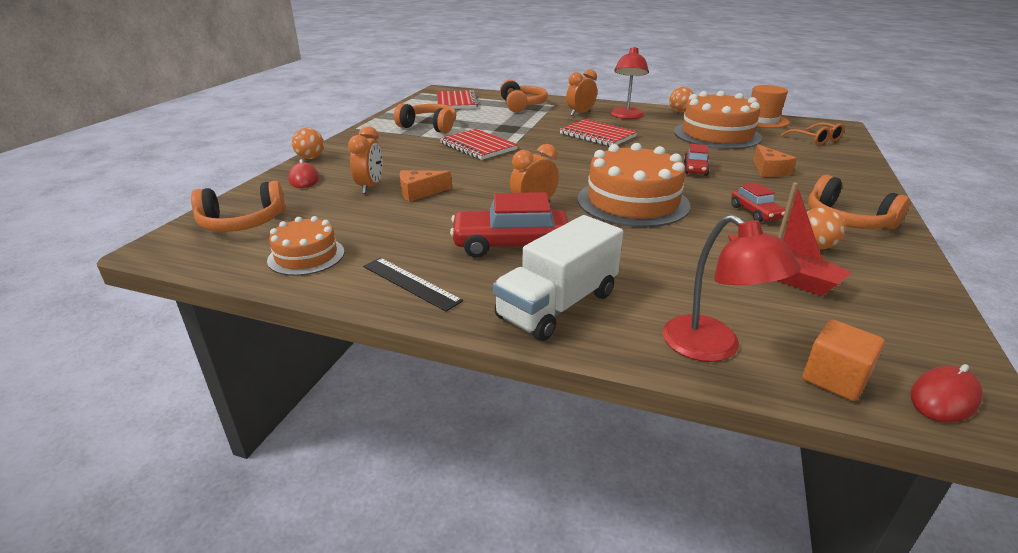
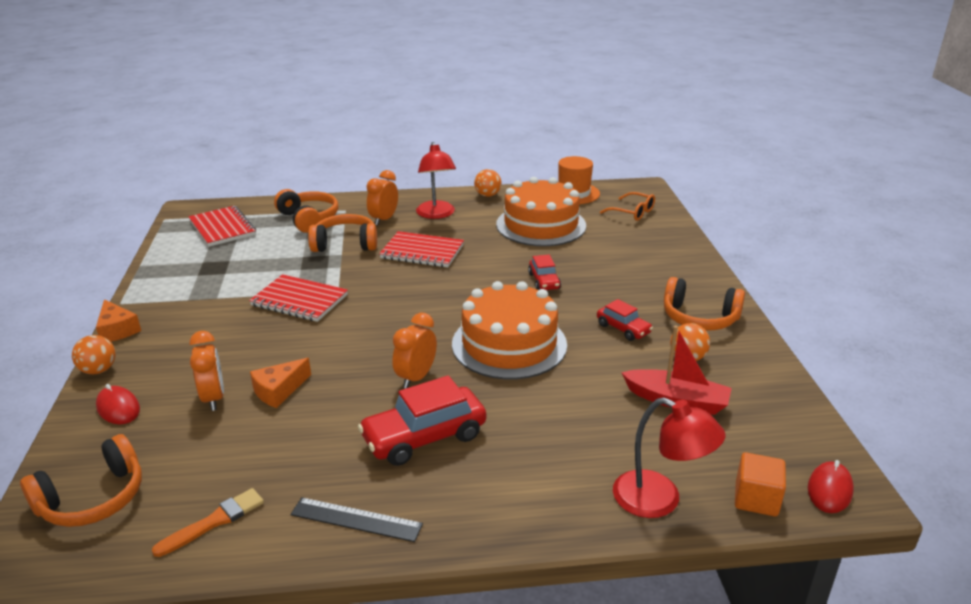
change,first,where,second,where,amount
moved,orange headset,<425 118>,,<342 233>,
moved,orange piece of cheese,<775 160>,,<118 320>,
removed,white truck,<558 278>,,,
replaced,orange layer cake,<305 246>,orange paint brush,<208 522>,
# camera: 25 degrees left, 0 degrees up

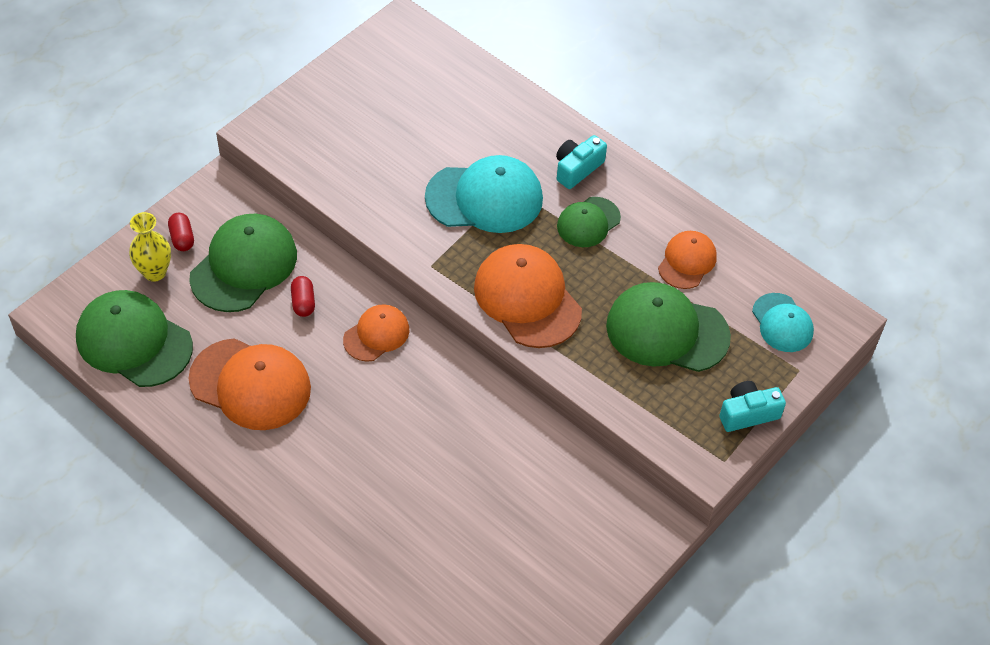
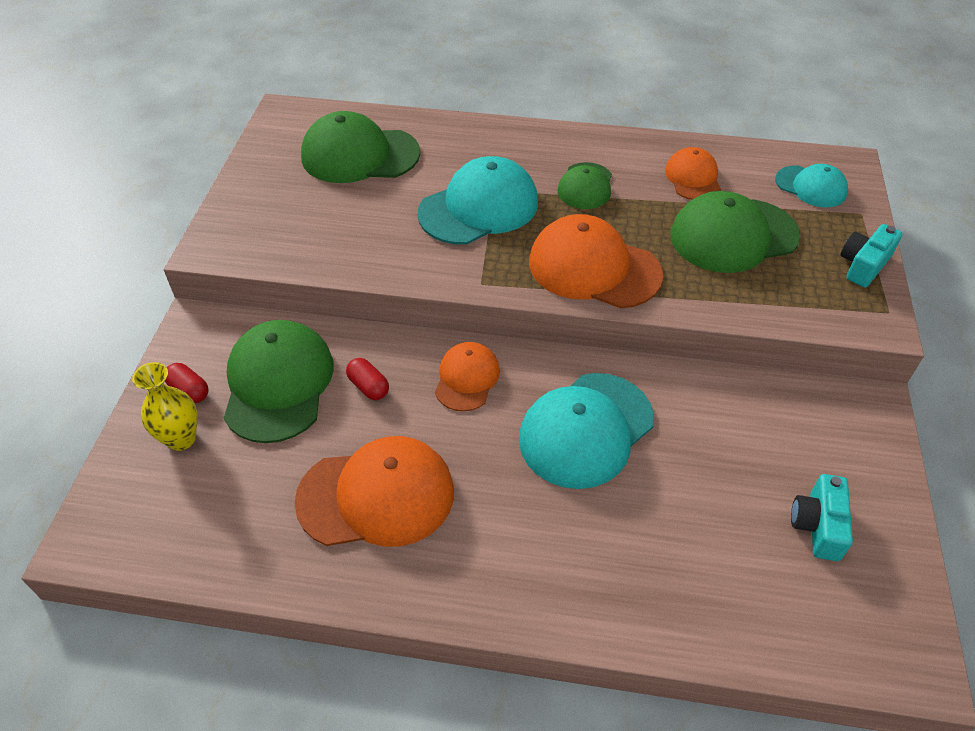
change,first,where,second,where,amount
moved,aqua compact camera,<581 162>,,<822 517>,
moved,green baseball cap,<134 338>,,<360 147>,
added,,,aqua baseball cap,<586 431>,
# camera: 30 degrees left, 5 degrees down

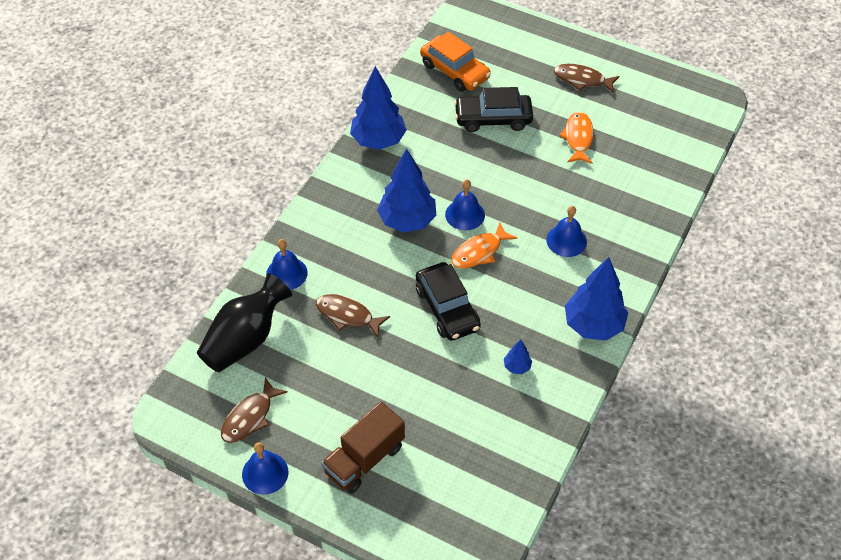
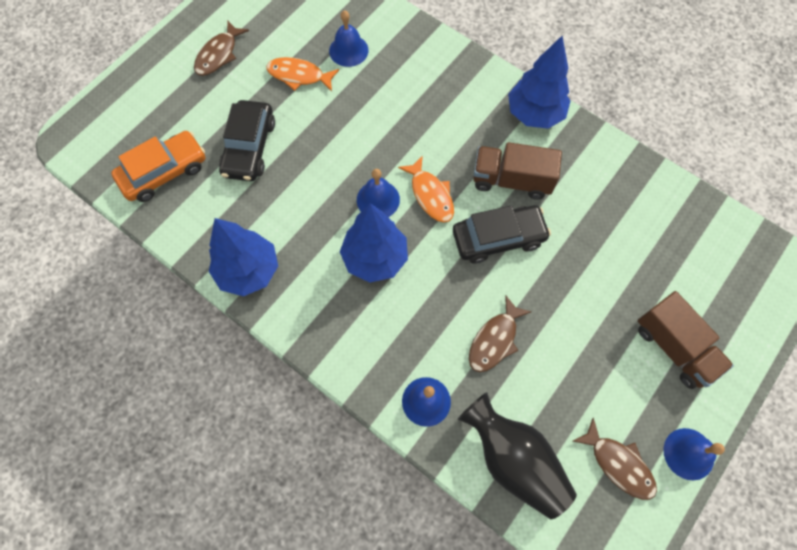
change,first,where,second,where,amount
moved,blue hand bell,<566 231>,,<348 38>,
removed,blue toy tree,<518 356>,,,
added,,,dark brown truck,<517 170>,
# camera: 80 degrees left, 15 degrees up

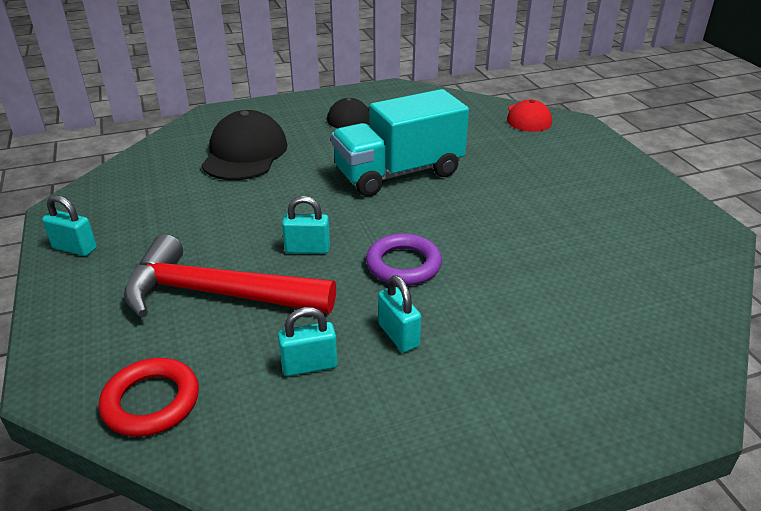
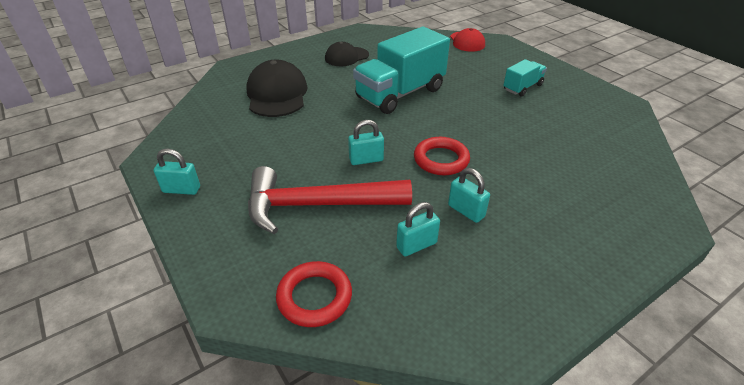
change,first,where,second,where,amount
recoloured,royal purple ring,<404 259>,crimson ring,<442 156>,
added,,,aqua truck,<525 78>,
# camera: 15 degrees left, 5 degrees up

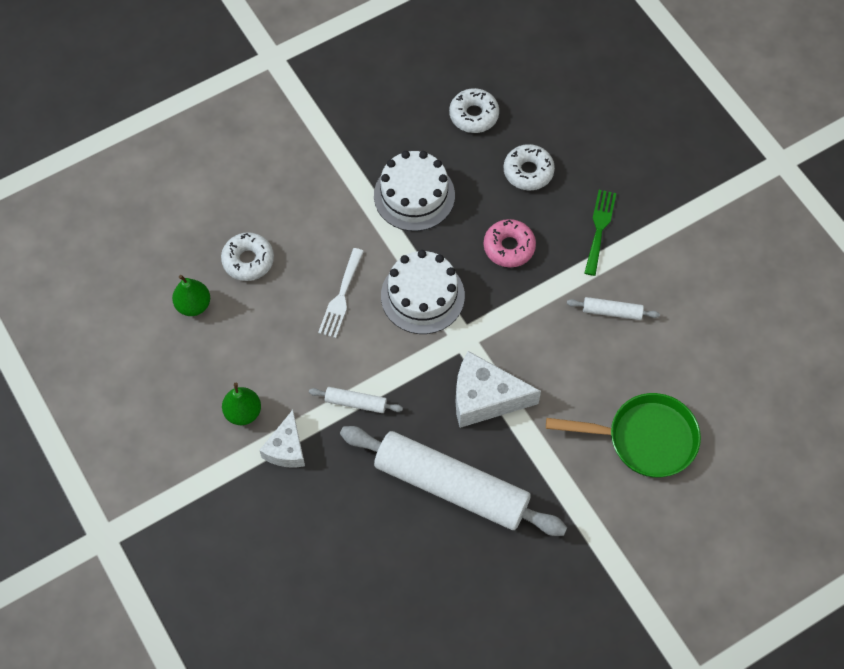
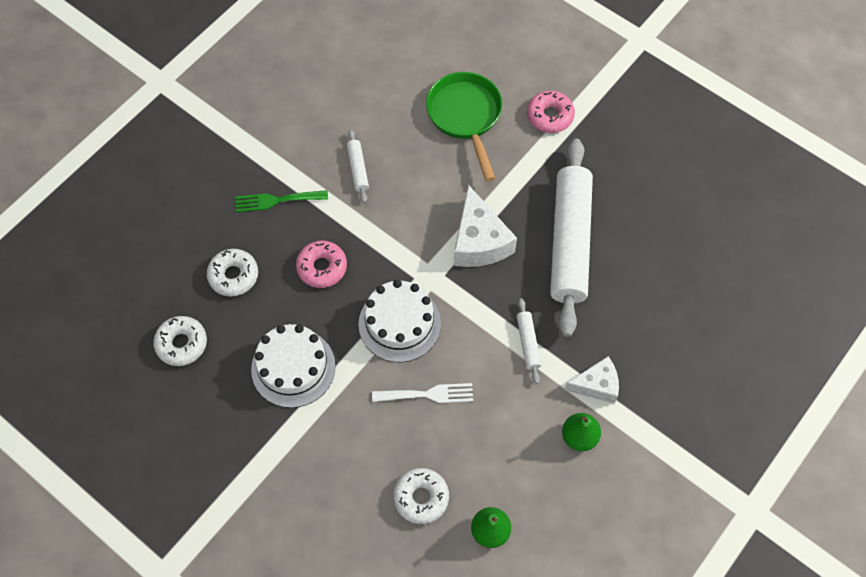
change,first,where,second,where,amount
added,,,rose-pink doughnut,<551 112>,
# camera: 110 degrees left, 0 degrees up

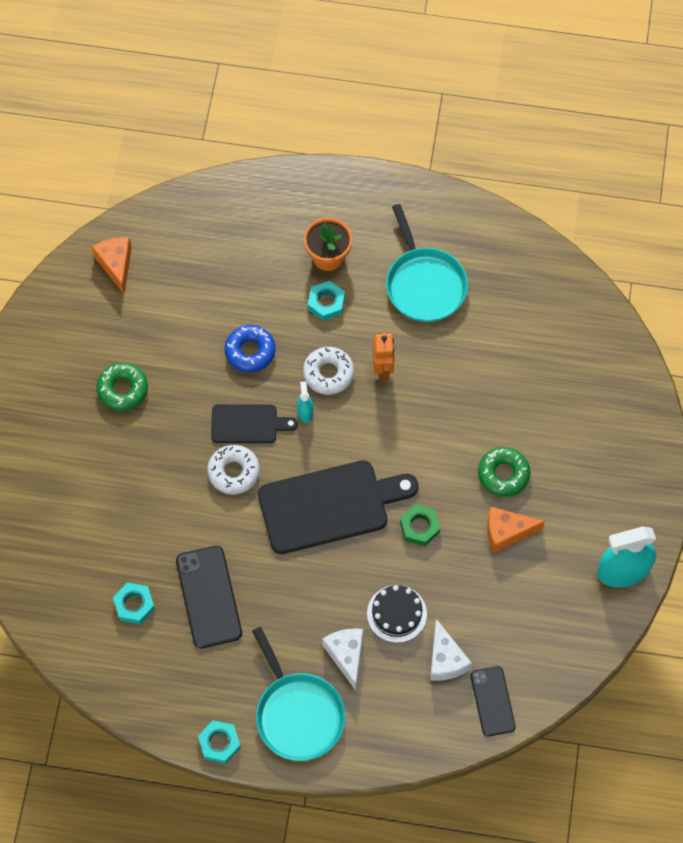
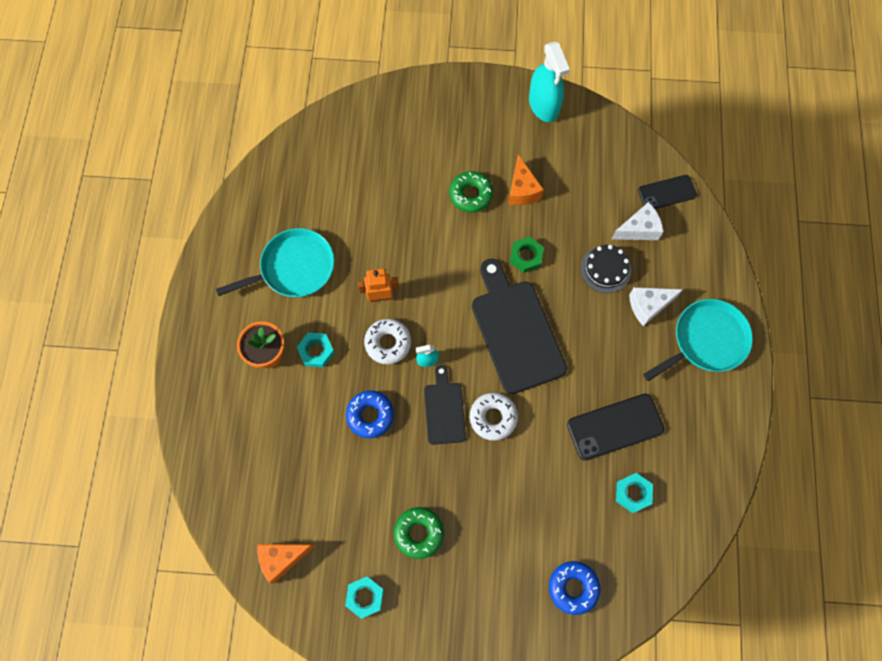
change,first,where,second,where,amount
moved,aqua nut,<219 742>,,<364 597>,
added,,,blue doughnut,<575 588>,
# camera: 95 degrees left, 5 degrees up

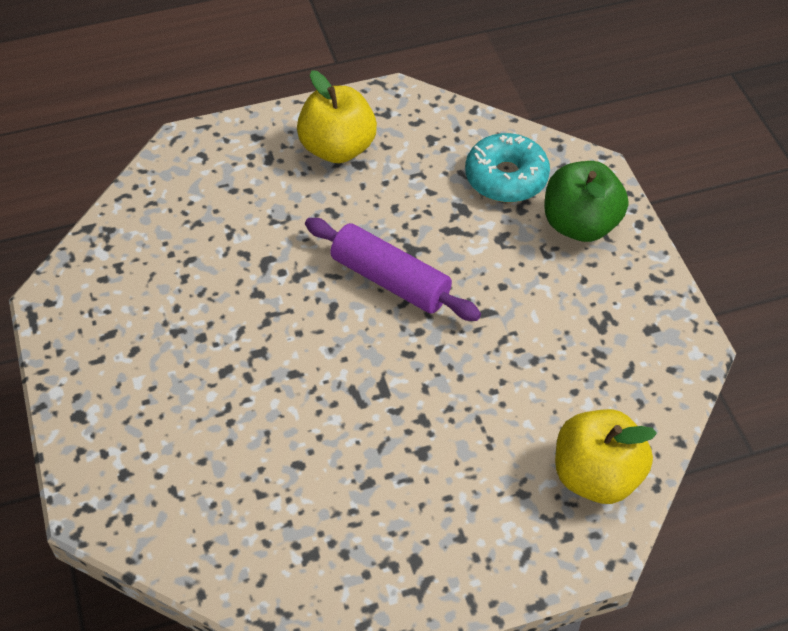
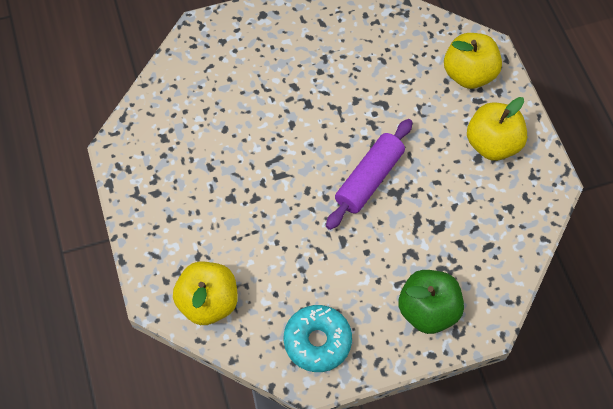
change,first,where,second,where,amount
moved,aqua doughnut,<507 167>,,<318 338>,
added,,,golden apple fruit,<473 61>,
# camera: 90 degrees right, 10 degrees up

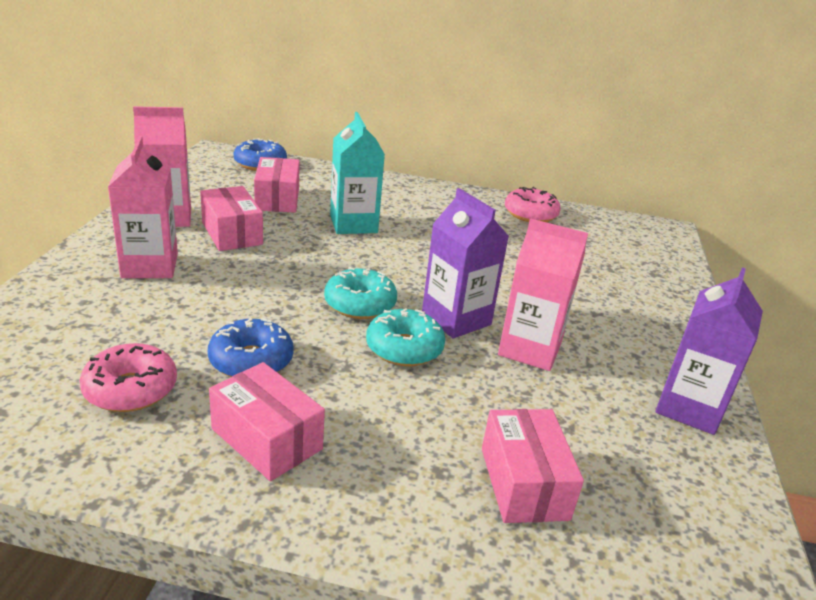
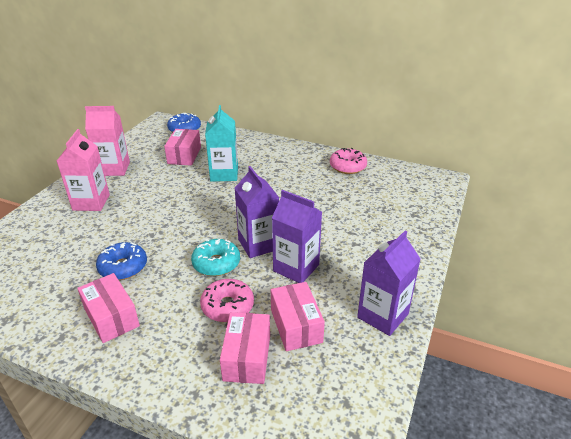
change,first,where,second,where,amount
moved,rose-pink parcel,<231 218>,,<298 316>,
recoloured,rose-pink milk carton,<543 294>,royal purple milk carton,<297 236>,
removed,aqua doughnut,<360 293>,,,
moved,rose-pink doughnut,<128 377>,,<227 300>,
# camera: 15 degrees right, 5 degrees up

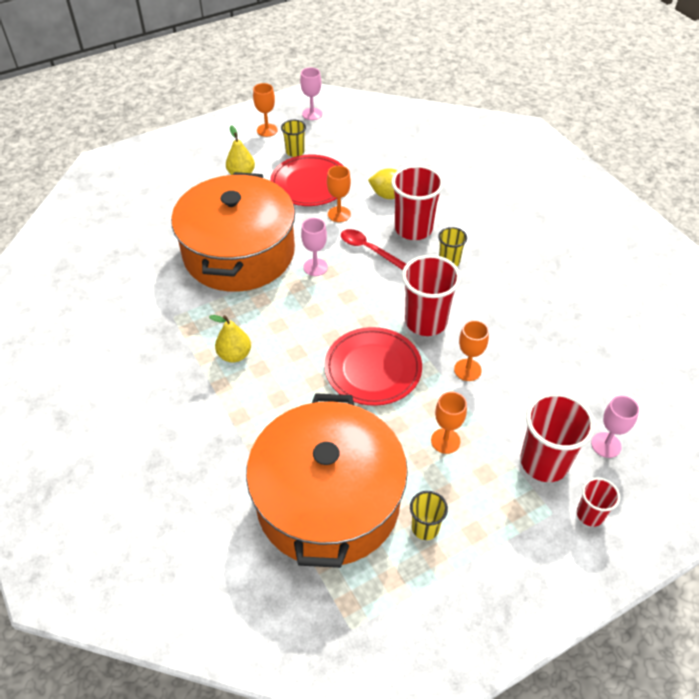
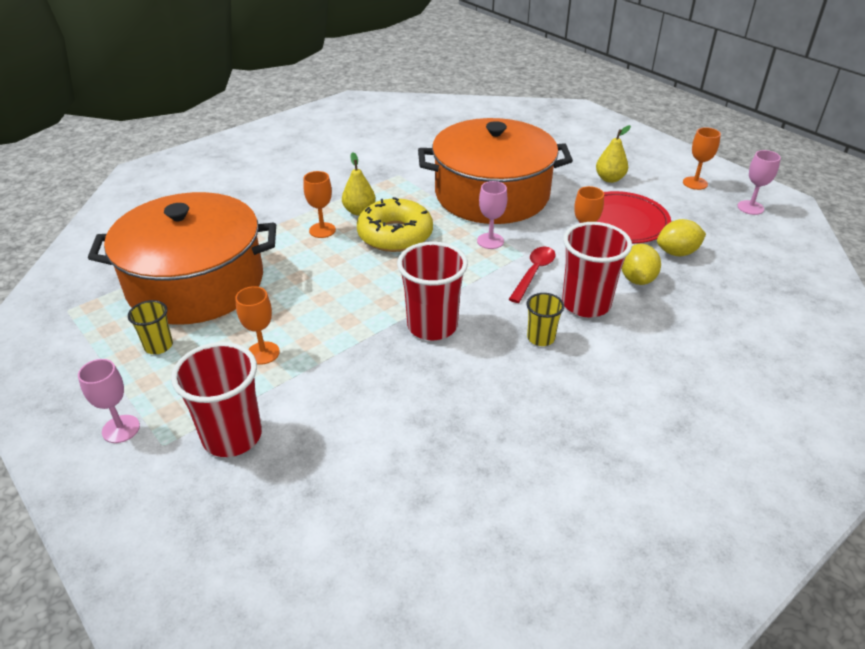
change,first,where,second,where,amount
removed,golden tumbler,<293 138>,,,
moved,orange goblet,<471 350>,,<319 204>,
removed,crimson flat dish,<373 366>,,,
moved,rose-pink goblet,<615 427>,,<109 401>,
removed,crimson tumbler,<598 502>,,,
added,,,golden doughnut,<395 224>,
added,,,golden toy lemon,<681 237>,
# camera: 80 degrees right, 10 degrees down

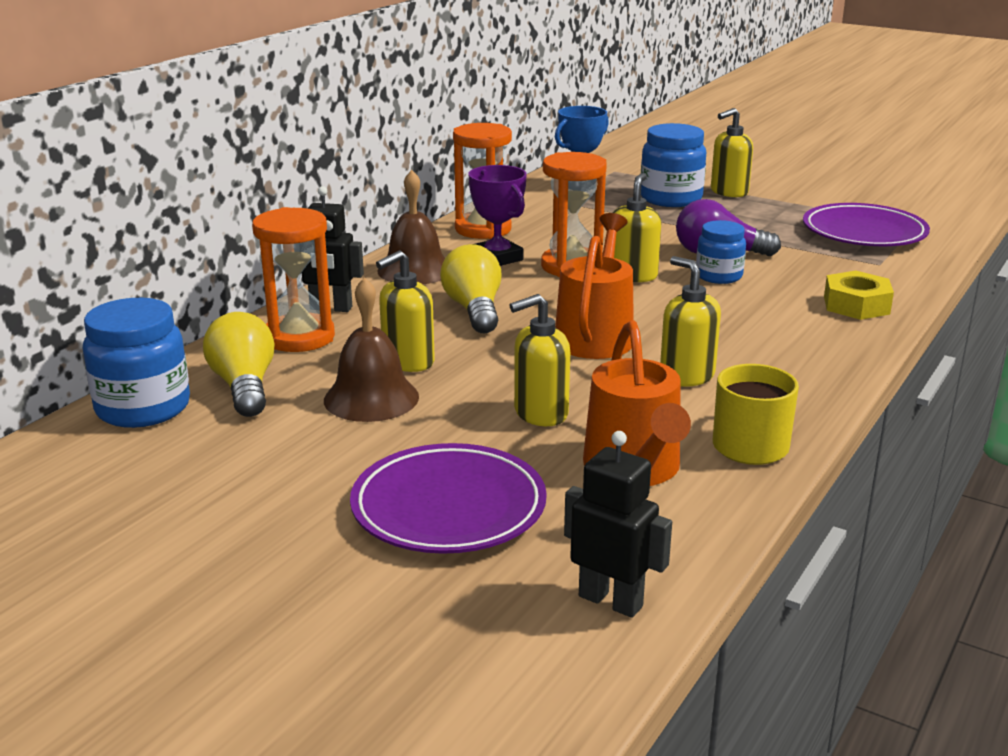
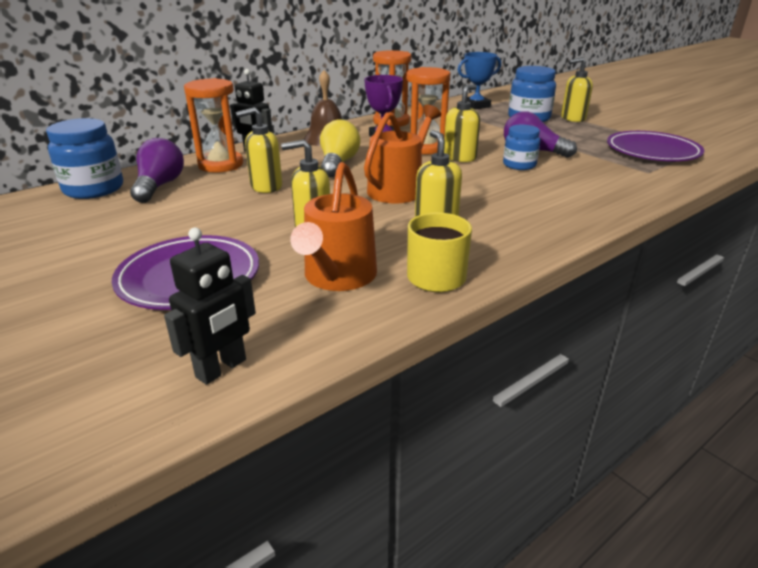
change,first,where,second,where,amount
removed,golden nut,<859 295>,,,
removed,dark brown hand bell,<371 349>,,,
recoloured,golden light bulb,<239 364>,royal purple light bulb,<157 170>,
turned,jet-black robot,<618 524>,,<210 306>,75 degrees clockwise
# camera: 20 degrees right, 5 degrees up

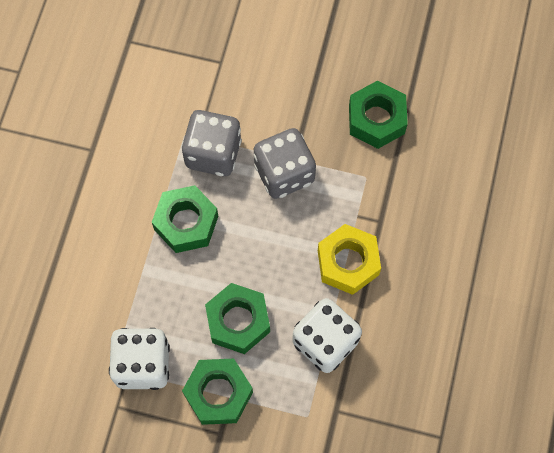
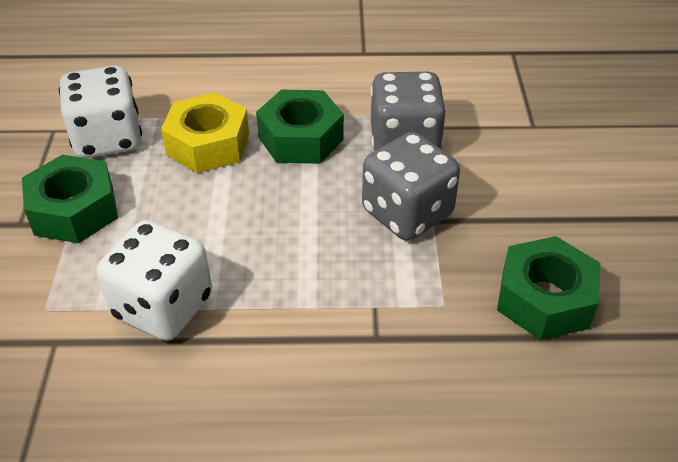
change,first,where,second,where,amount
moved,golden nut,<349 259>,,<205 132>,
removed,green nut,<237 318>,,,
# camera: 75 degrees right, 25 degrees down

